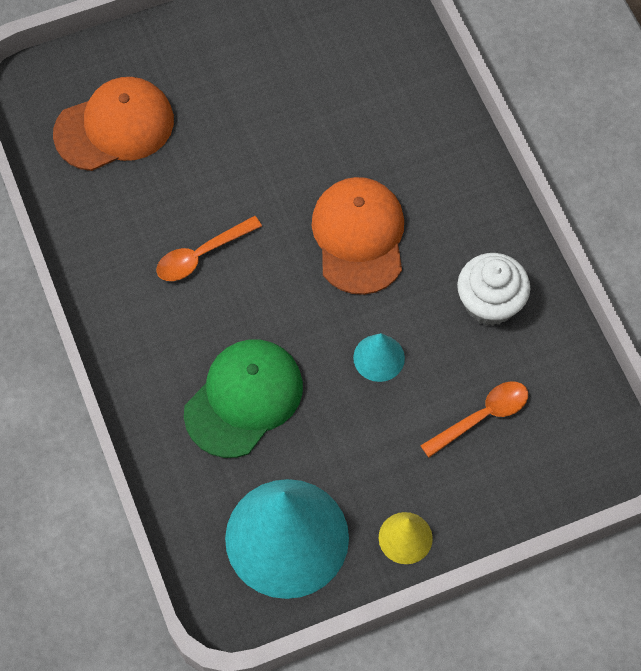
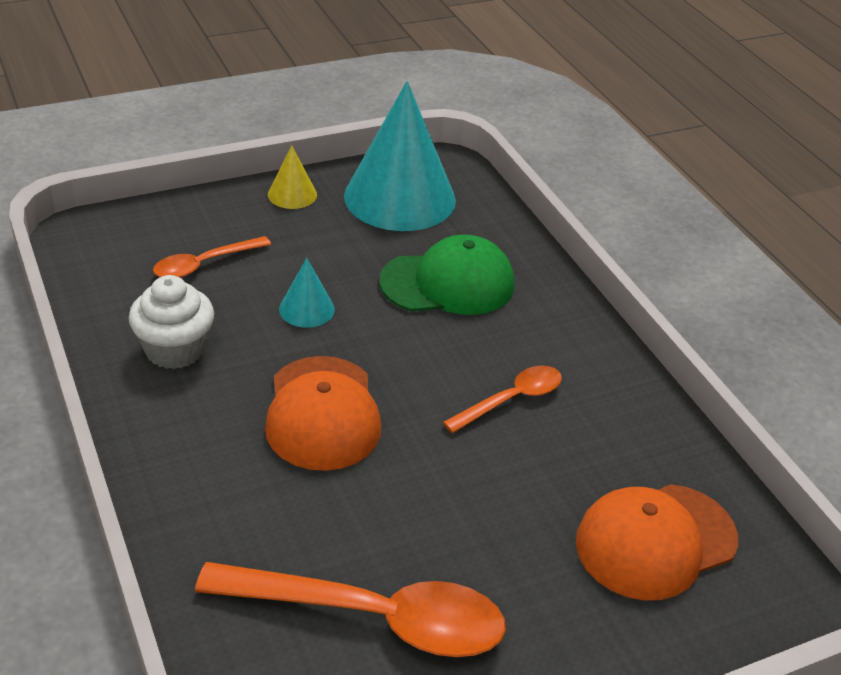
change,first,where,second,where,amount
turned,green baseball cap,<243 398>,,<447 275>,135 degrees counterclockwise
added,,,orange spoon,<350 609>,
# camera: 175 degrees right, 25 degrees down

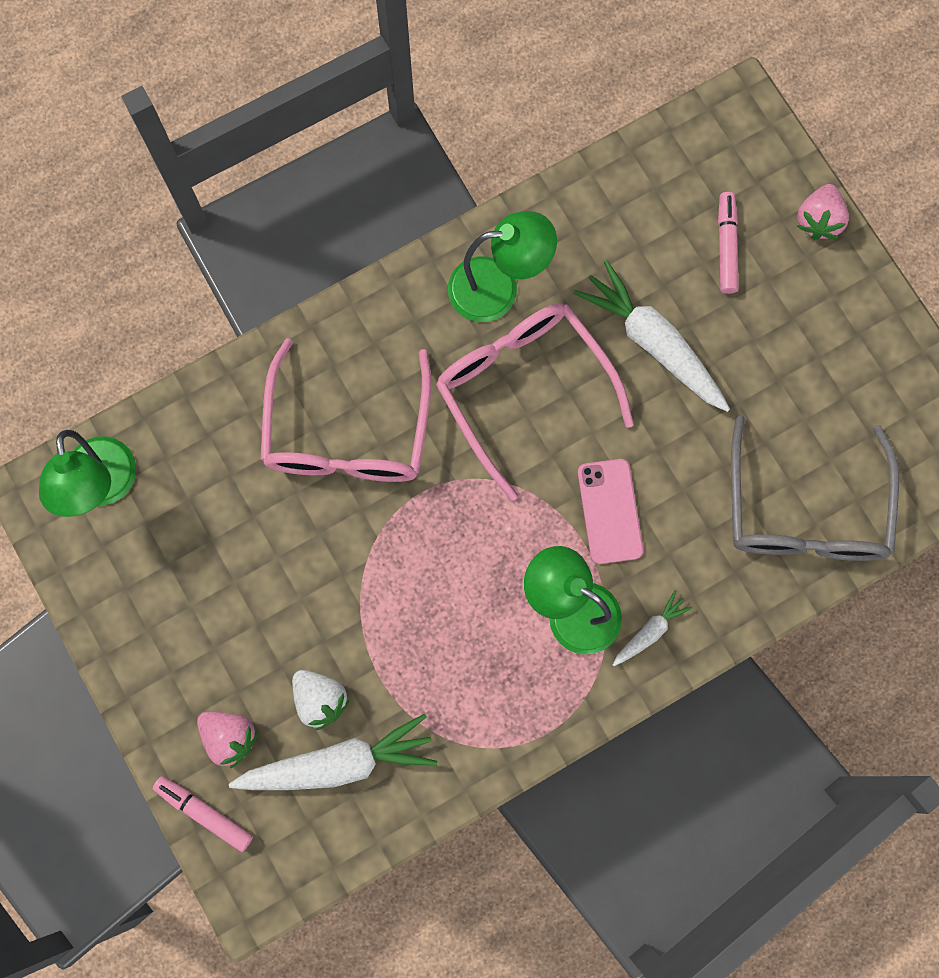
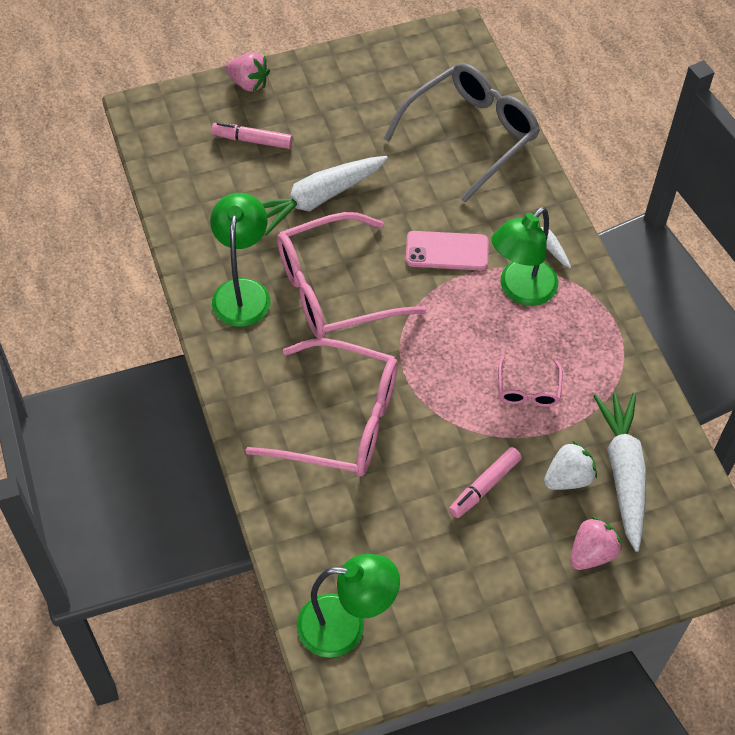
change,first,where,second,where,amount
turned,grey eyeglasses,<815 488>,,<462 132>,60 degrees counterclockwise
moved,rose-pink marker,<202 814>,,<485 482>,
added,,,rose-pink eyeglasses,<530 381>,
# camera: 80 degrees left, 20 degrees down

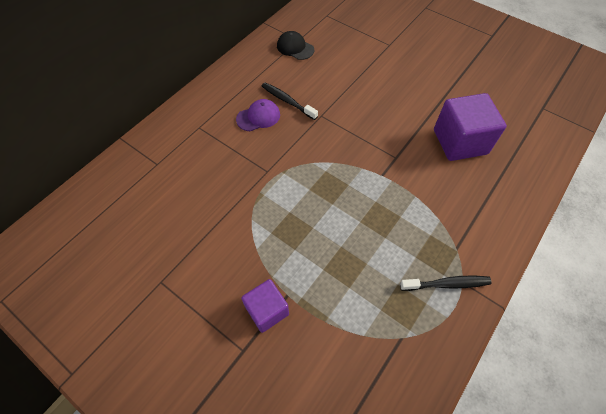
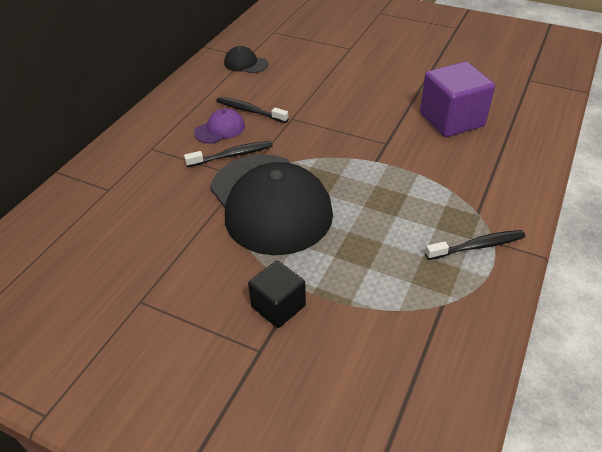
change,first,where,second,where,amount
recoloured,royal purple solid cube,<265 306>,jet-black solid cube,<277 294>,
added,,,jet-black toothbrush,<228 154>,
added,,,jet-black baseball cap,<271 204>,
# camera: 10 degrees left, 15 degrees down

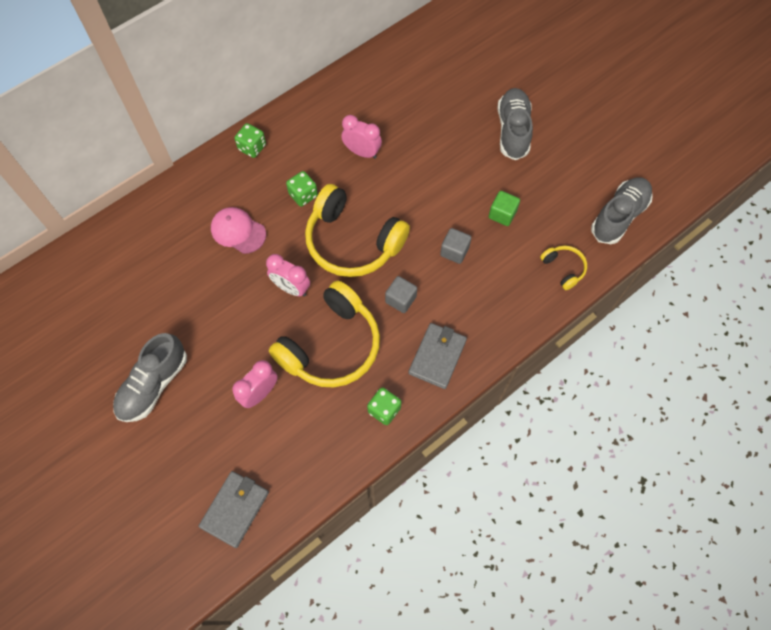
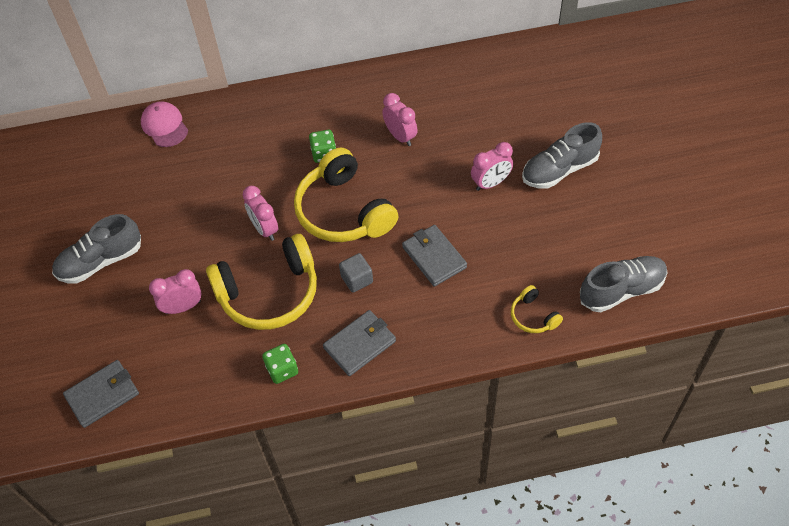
change,first,where,second,where,amount
turned,grey lace-up shoe,<515 124>,,<562 155>,150 degrees counterclockwise
removed,green die,<250 140>,,,
removed,green solid cube,<504 208>,,,
moved,rose-pink baseball cap,<238 230>,,<164 124>,
replaced,grey solid cube,<455 246>,grey billfold,<434 256>,
turned,golden headset,<563 268>,,<537 309>,150 degrees clockwise
added,,,rose-pink clock,<492 166>,
# camera: 30 degrees right, 10 degrees down

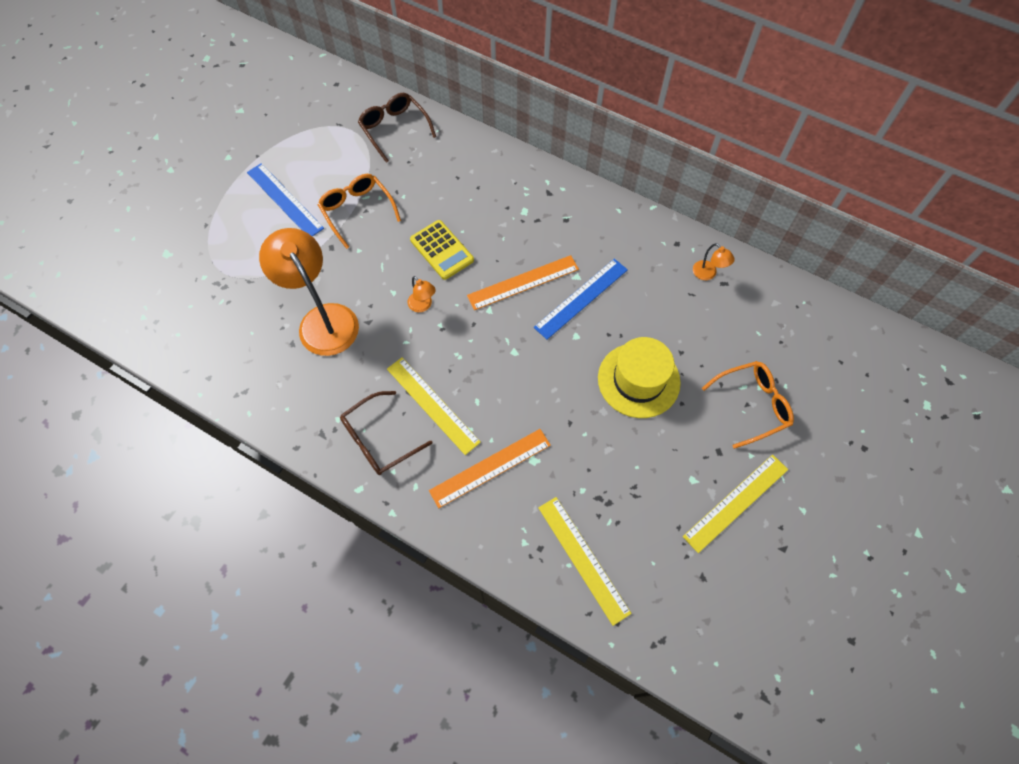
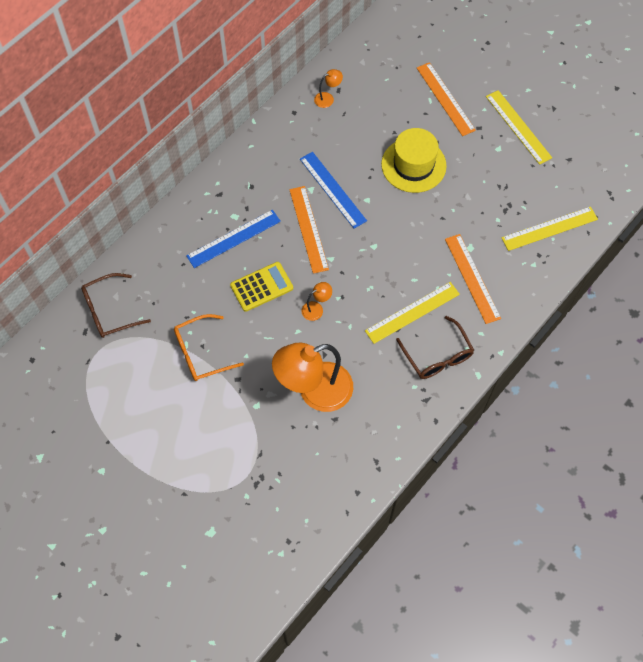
change,first,where,second,where,amount
moved,blue ruler,<285 200>,,<233 239>,
replaced,orange eyeglasses,<748 405>,orange ruler,<446 99>,
# camera: 80 degrees left, 0 degrees up

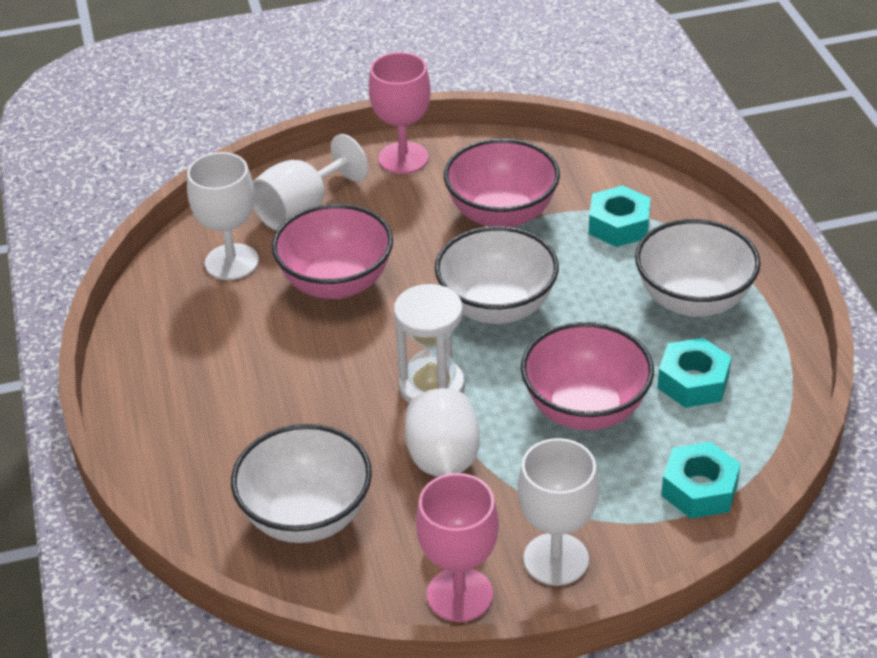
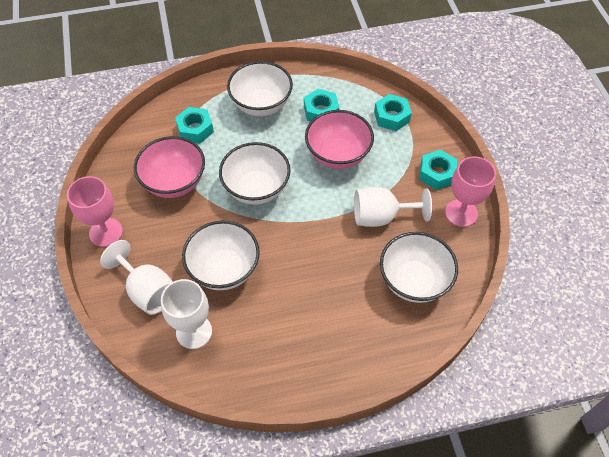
change,first,where,second,where,amount
recoloured,rose-pink bowl,<332 251>,white bowl,<221 255>,
removed,white sand timer,<429 343>,,,
replaced,white goblet,<558 512>,aqua nut,<438 170>,
# camera: 90 degrees left, 15 degrees up

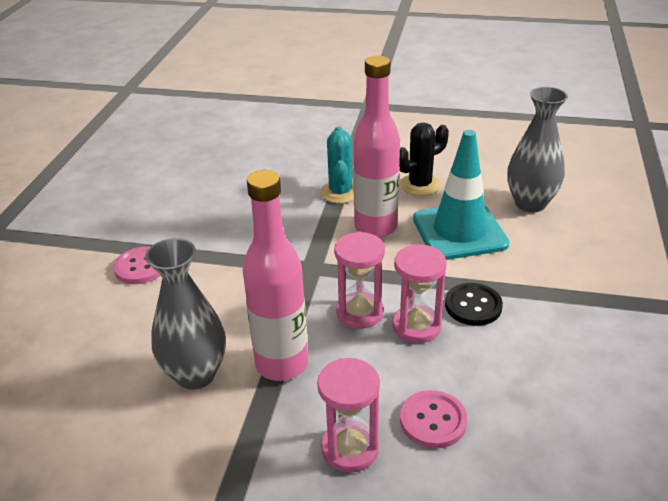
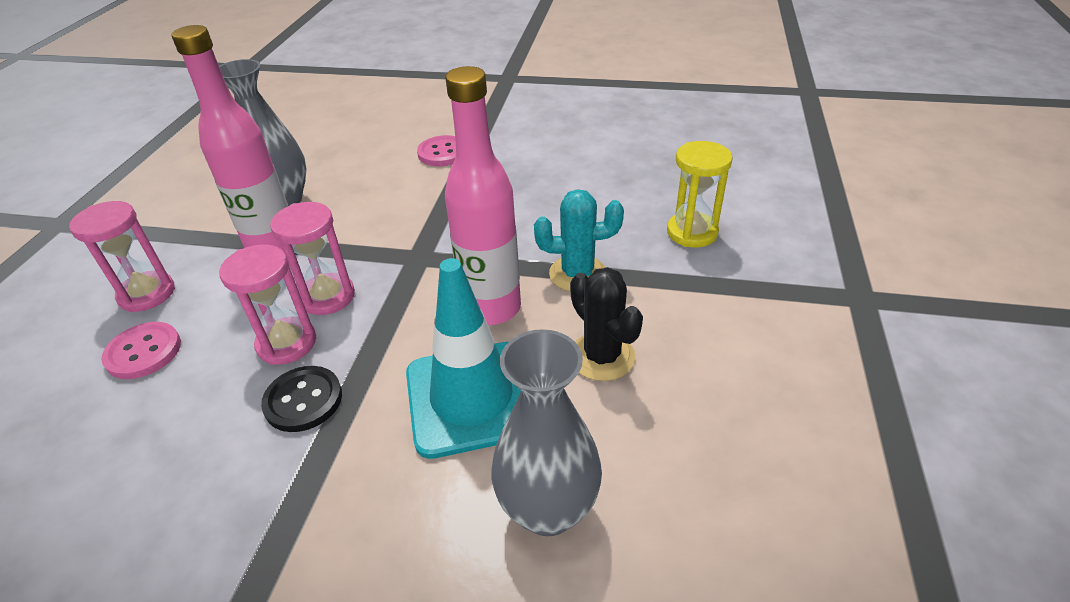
change,first,where,second,where,amount
added,,,golden sand timer,<700 194>,
# camera: 90 degrees right, 5 degrees up

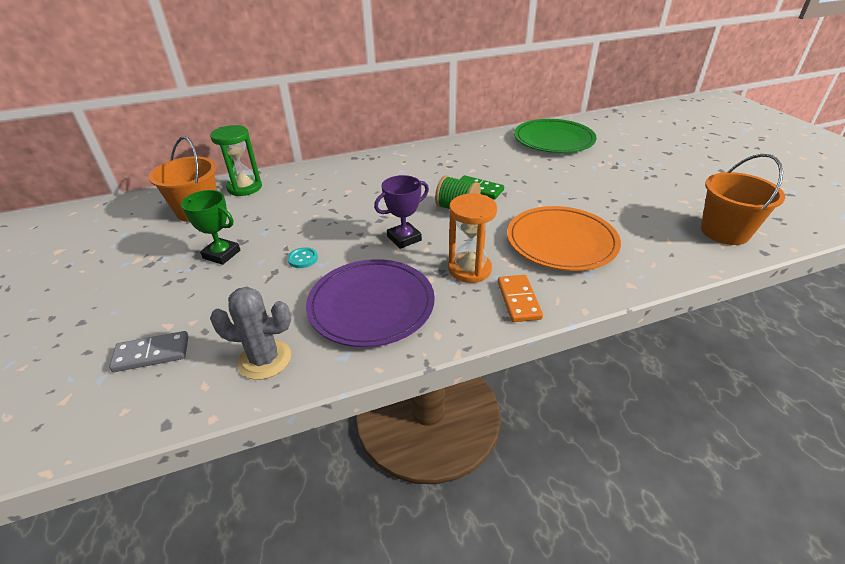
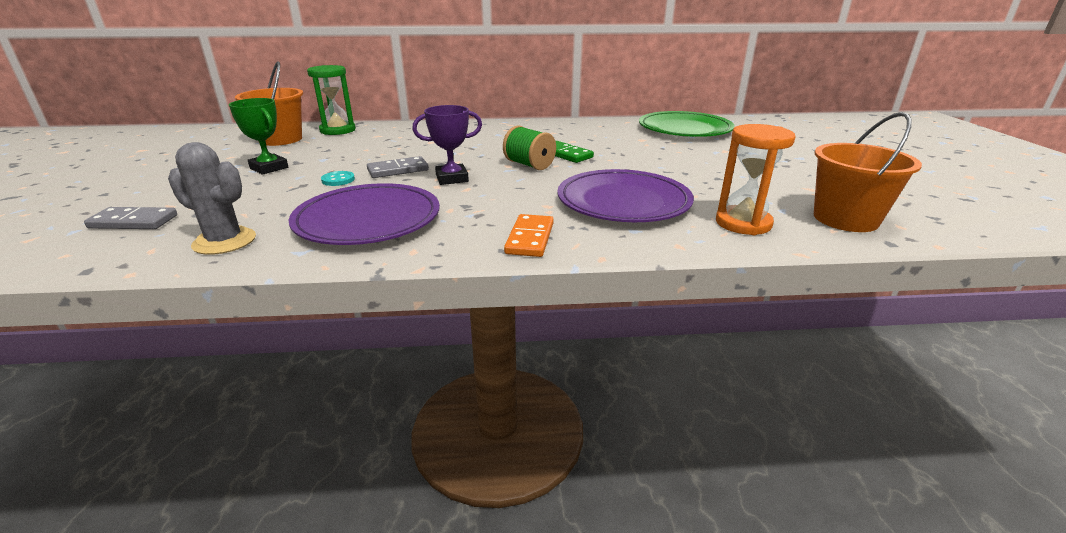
change,first,where,second,where,amount
moved,orange sand timer,<472 238>,,<756 179>,
recoloured,orange flat dish,<564 238>,royal purple flat dish,<625 195>,
added,,,grey domino,<398 167>,
# camera: 15 degrees right, 10 degrees down

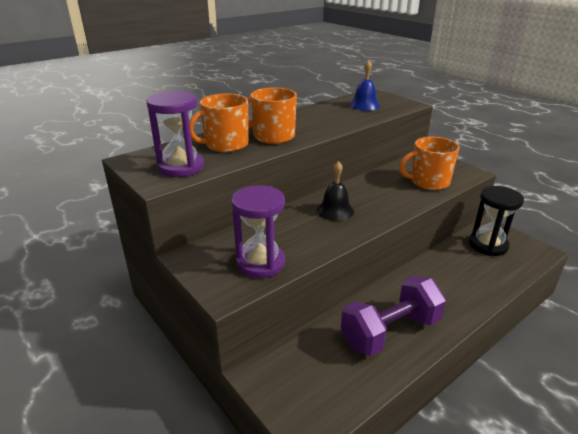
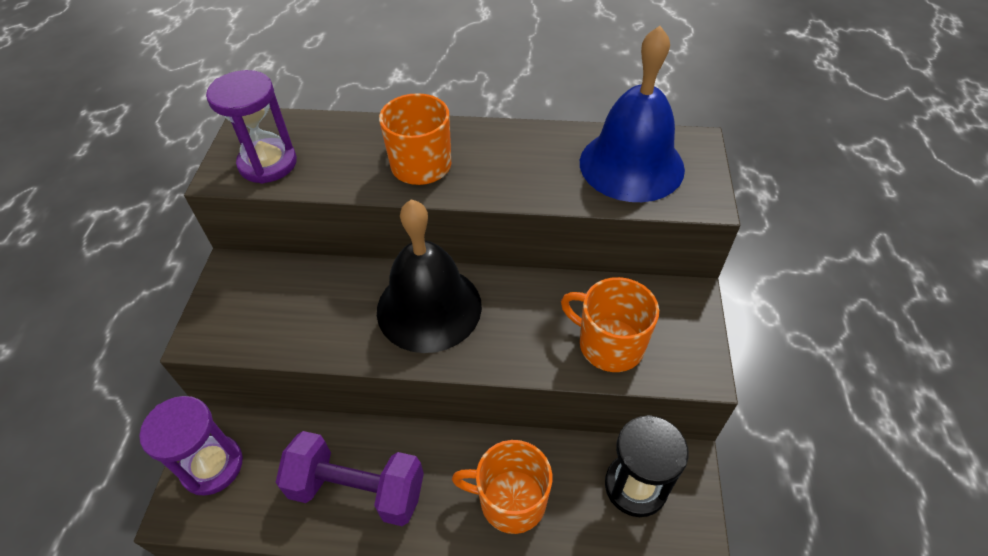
change,first,where,second,where,amount
resized,blue hand bell,<364 85>,,<632 114>,x1.94
moved,orange tea mug,<219 122>,,<502 487>,
resized,jet-black hand bell,<335 191>,,<429 276>,x1.94
moved,royal purple sand timer,<258 231>,,<191 446>,
# camera: 45 degrees right, 20 degrees up

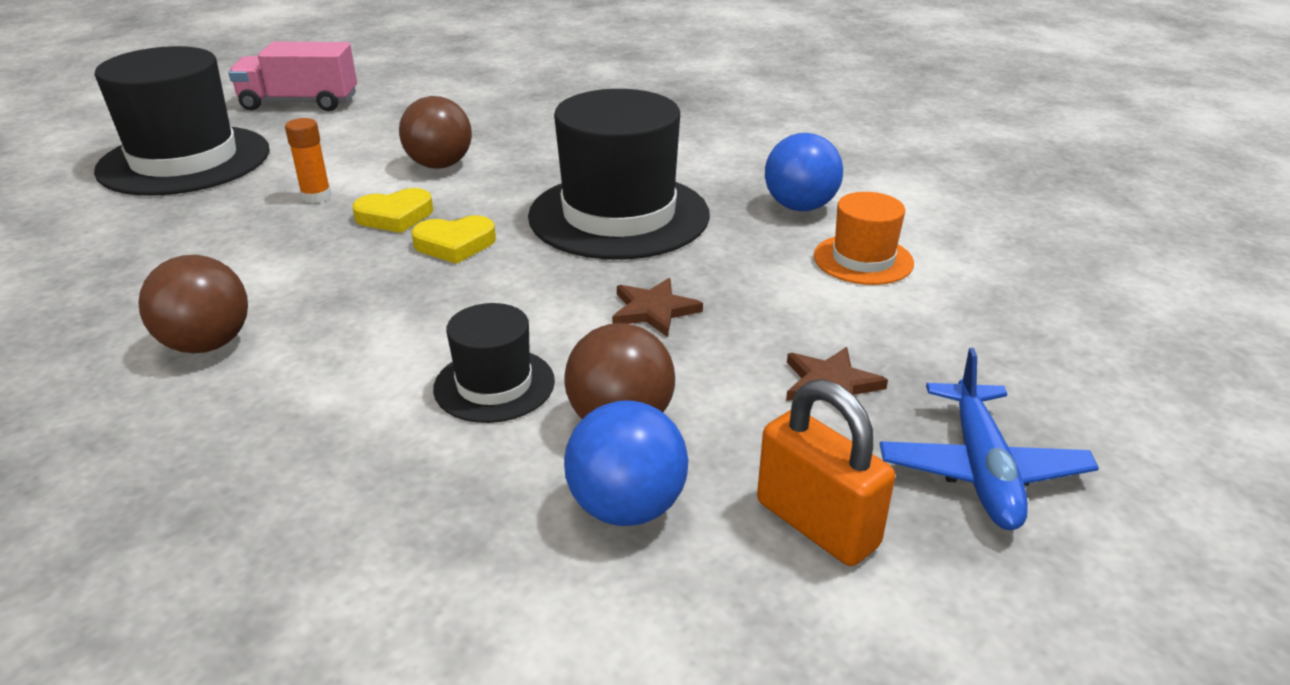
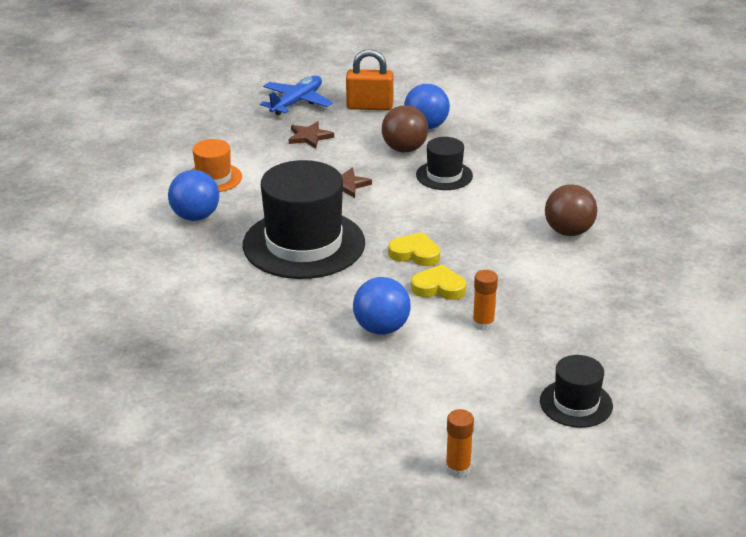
change,first,where,second,where,amount
replaced,rose-pink truck,<292 76>,orange glue,<459 443>,
resized,jet-black top hat,<182 121>,,<576 391>,x0.50
recoloured,dark brown sphere,<435 132>,blue sphere,<382 306>,
turned,orange small lock,<826 472>,,<369 79>,75 degrees counterclockwise
# camera: 150 degrees left, 0 degrees up

